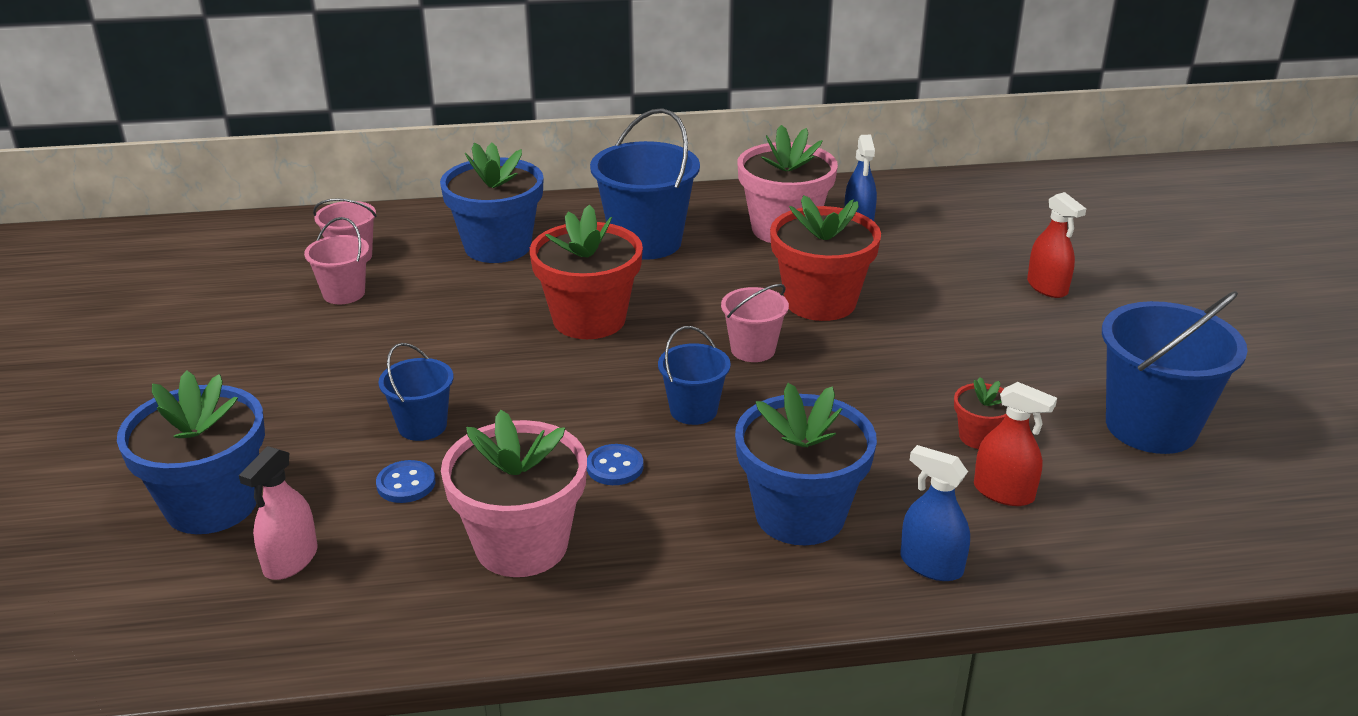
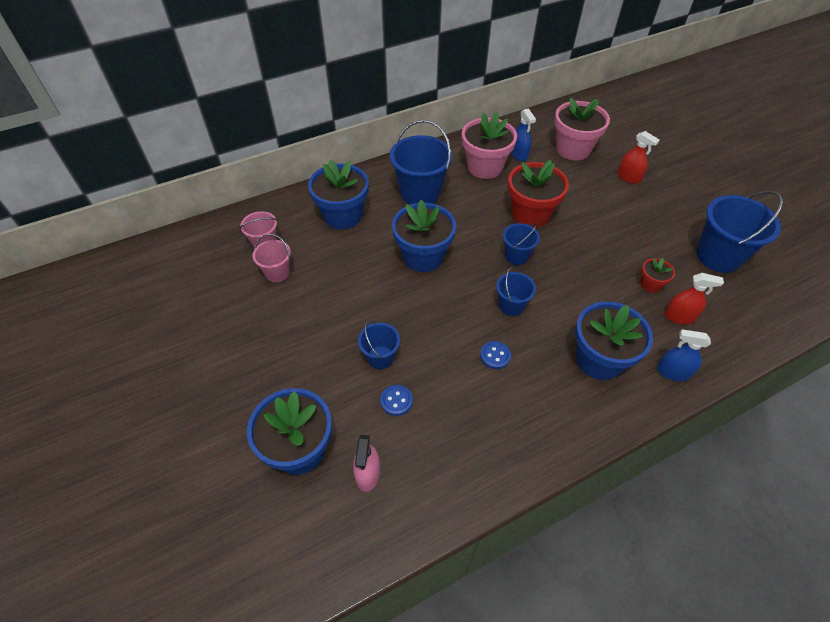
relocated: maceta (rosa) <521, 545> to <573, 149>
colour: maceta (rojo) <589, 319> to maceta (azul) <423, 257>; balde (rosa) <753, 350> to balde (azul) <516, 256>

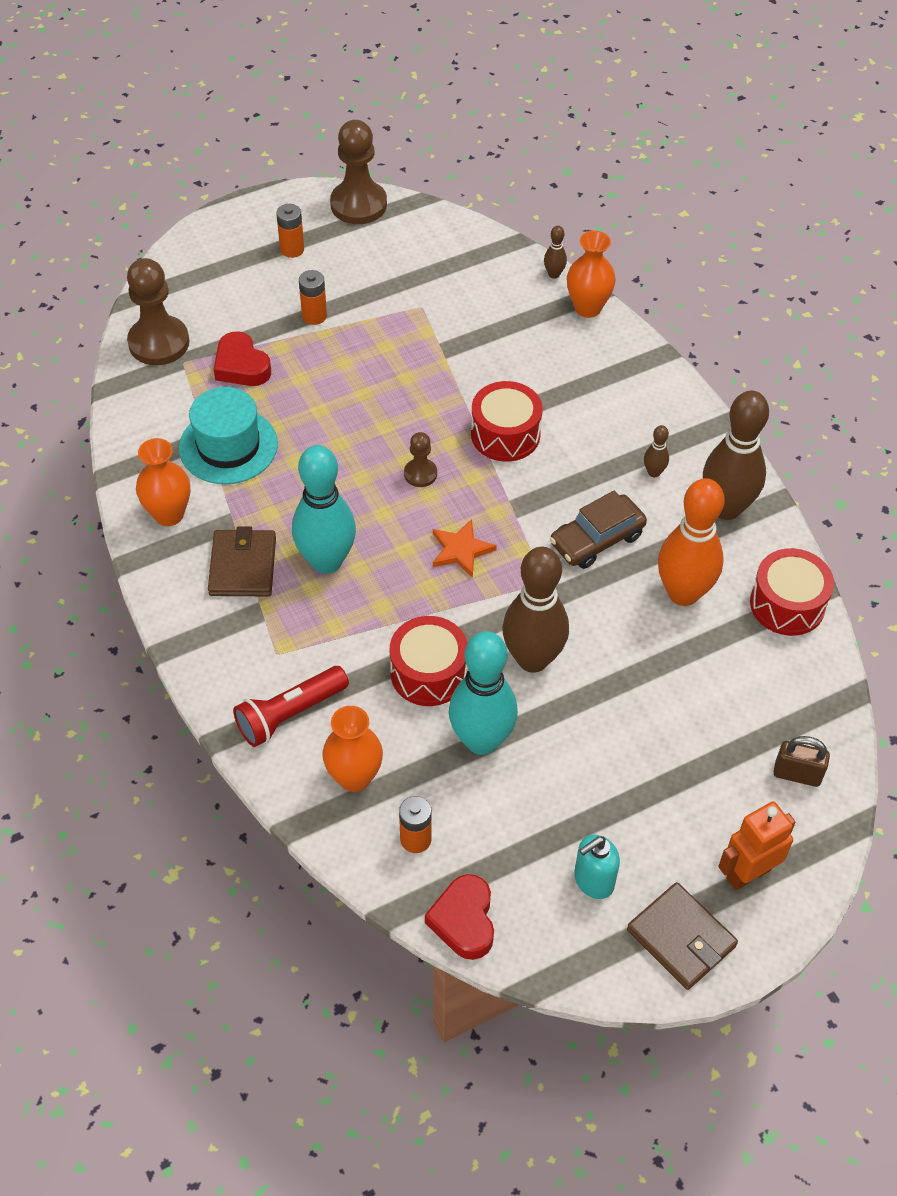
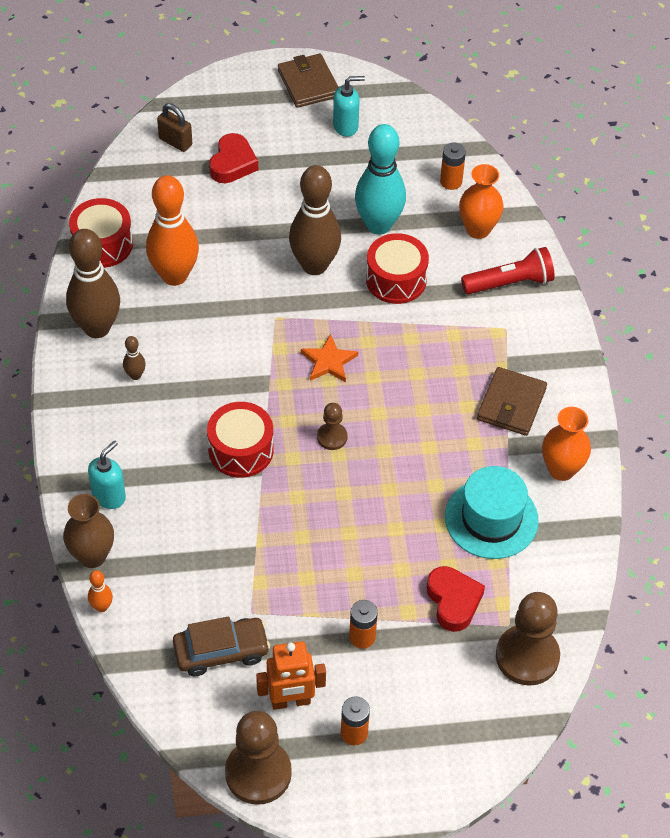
missing: bolo (turquesa) <326, 561>
appeared: dispensador de jabón (turquesa) <109, 496>
relocated: coche (marrón) <597, 539> to <221, 651>; robot (naranja) <748, 873> to <291, 701>; corazón (rojo) <464, 921> to <232, 163>
colour: bolo (marrón) <554, 274> to bolo (naranja) <102, 607>; florero (naranja) <587, 308> to florero (marrón) <92, 556>

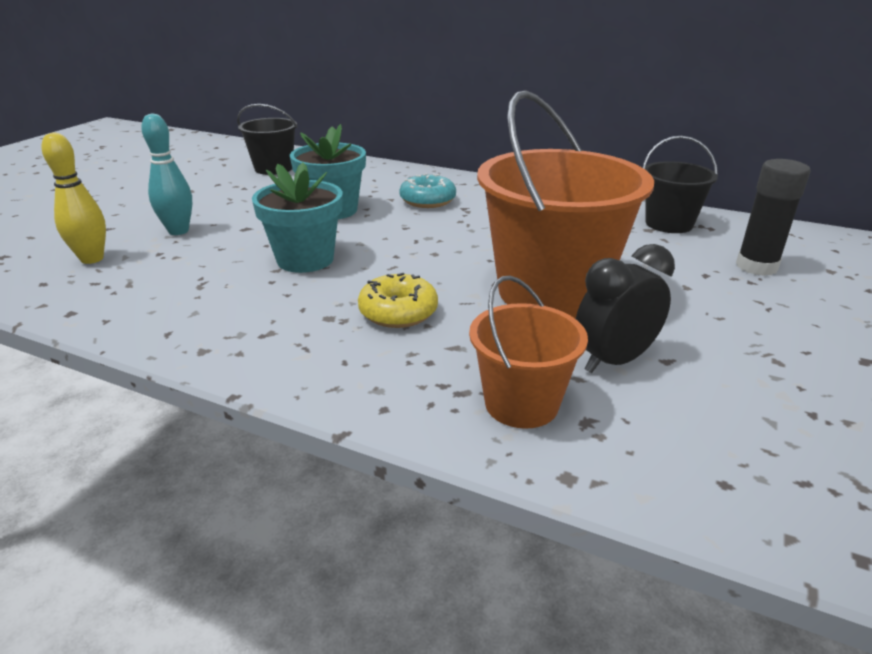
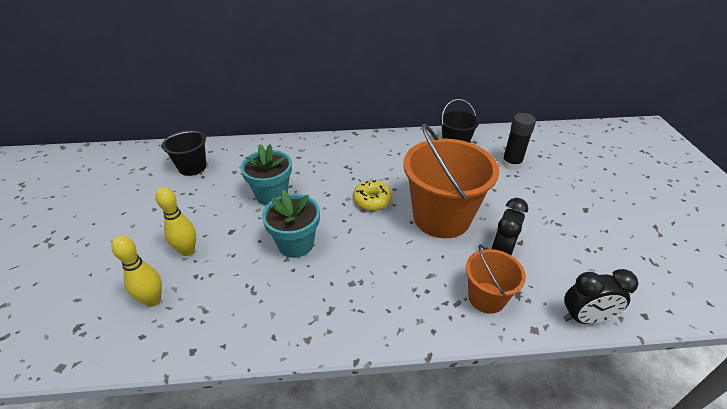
missing: rosquilla (turquesa) <427, 200>
appeared: despertador (negro) <585, 318>
relocated: rosquilla (amarillo) <398, 312> to <372, 200>
colour: bolo (turquesa) <178, 231> to bolo (amarillo) <187, 251>

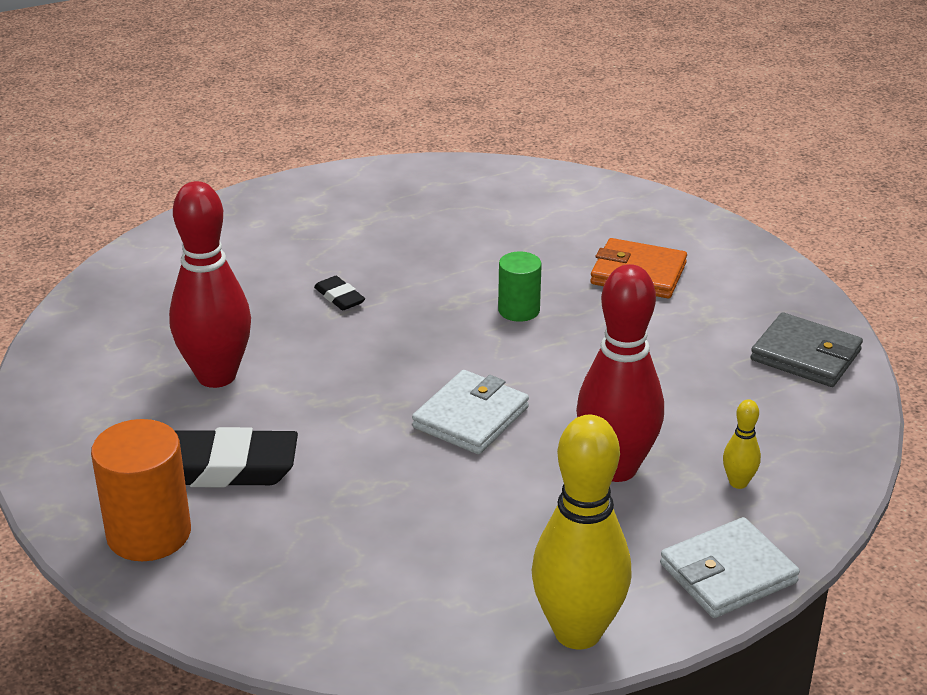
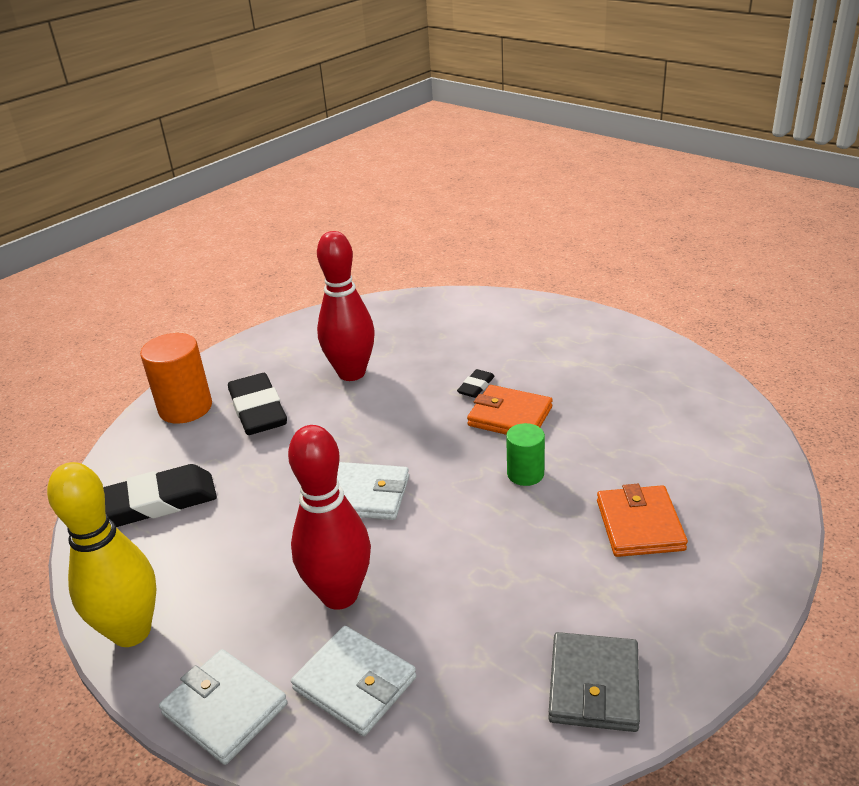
appeared: cartera (naranja) <510, 416>; goma de borrar (negro) <156, 502>
exchanged: bolo (amarillo) <738, 483> to cartera (blanco) <355, 683>

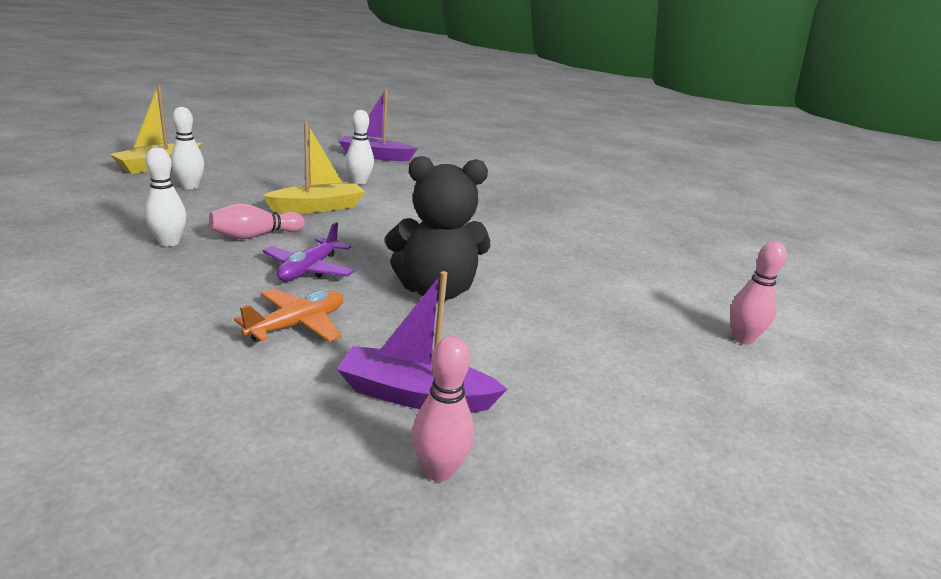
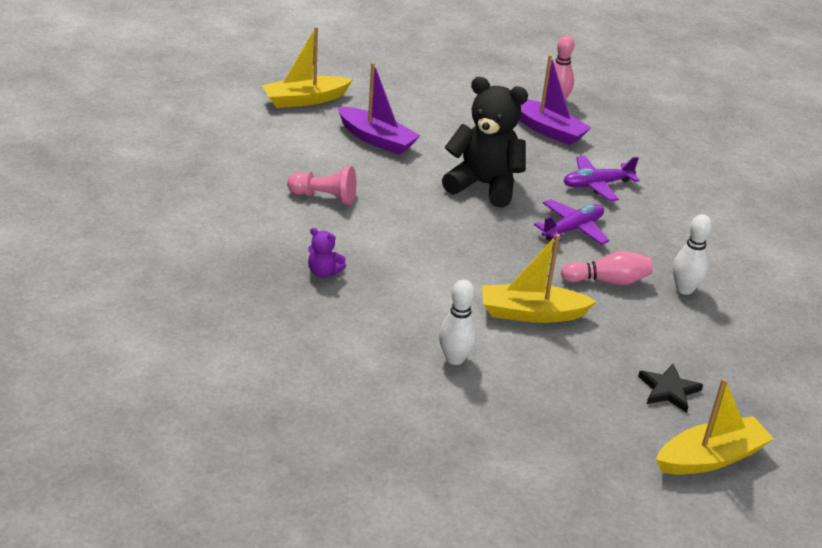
appeared: peón (rosa) <324, 197>; osito (morado) <324, 272>
relocated: barco (morado) <375, 156> to <377, 139>
exchanged: bolo (blanco) <190, 186> to estrella (negro) <668, 390>; bolo (rosa) <742, 339> to barco (amarillo) <305, 100>
colour: avión (naranja) <297, 325> to avión (morado) <597, 185>

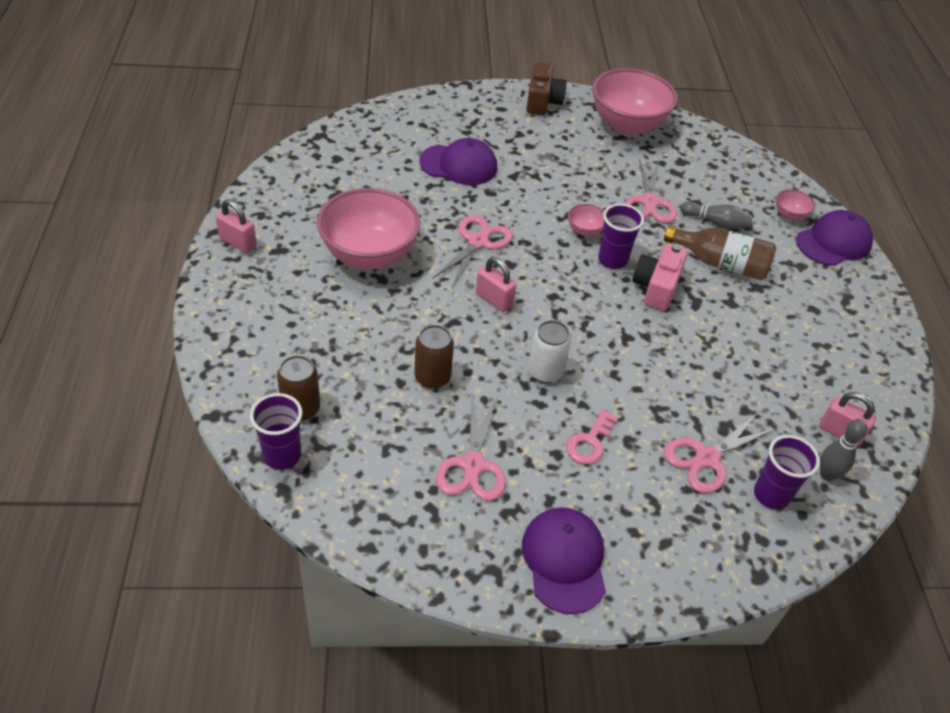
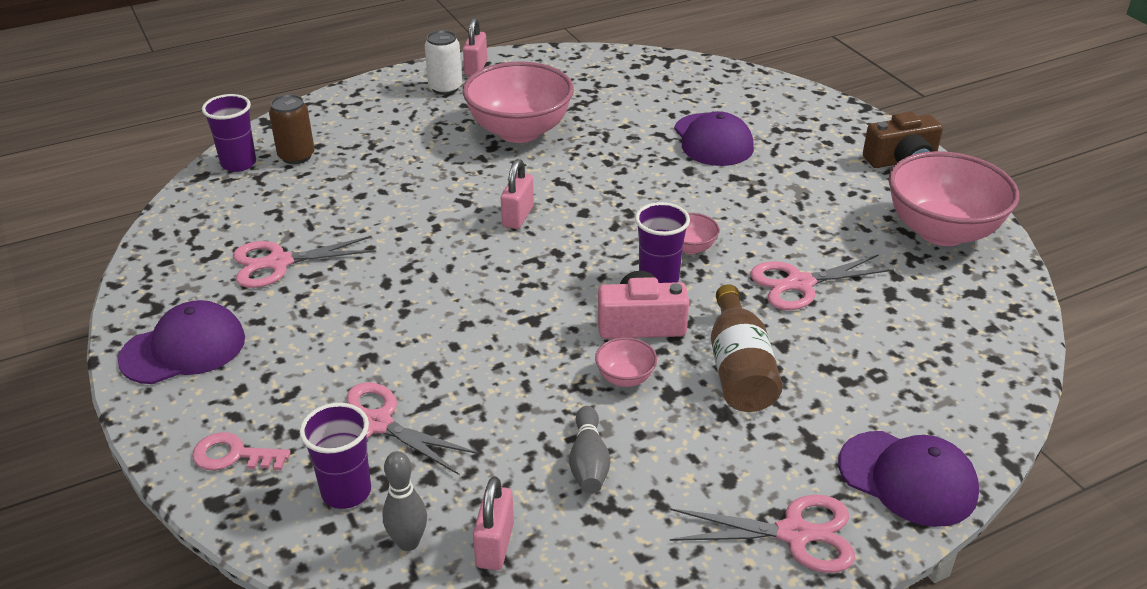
missing: lata (marrón) <432, 377>
relocated: cuenco (rosa) <789, 215> to <625, 378>; bolo (gris) <716, 223> to <588, 462>; tijeras (rosa) <477, 242> to <794, 534>; lata (blanco) <545, 372> to <445, 88>; llave (rosa) <589, 442> to <233, 455>

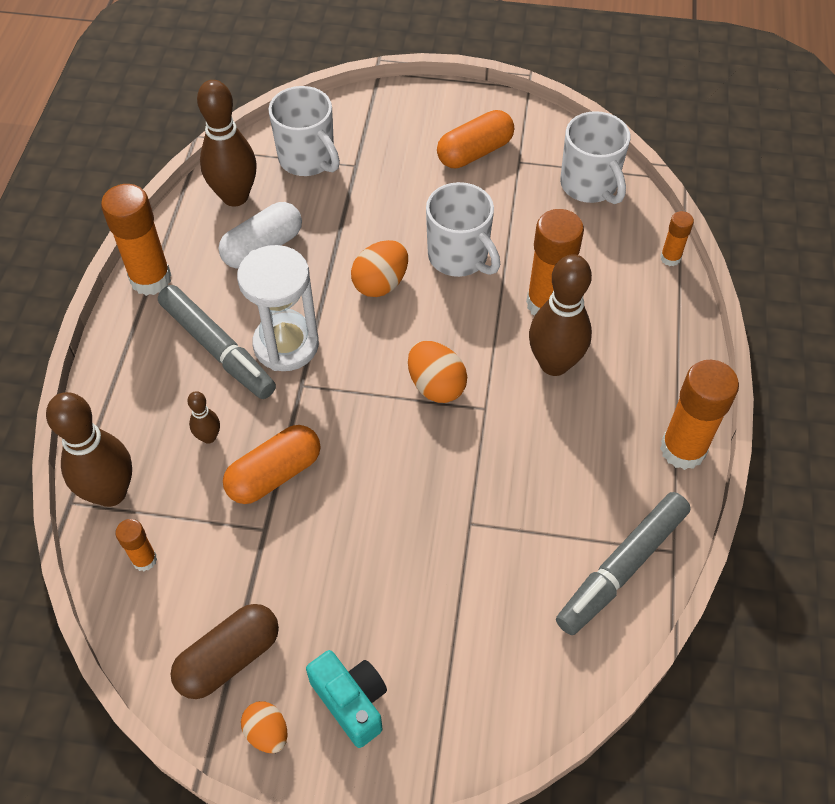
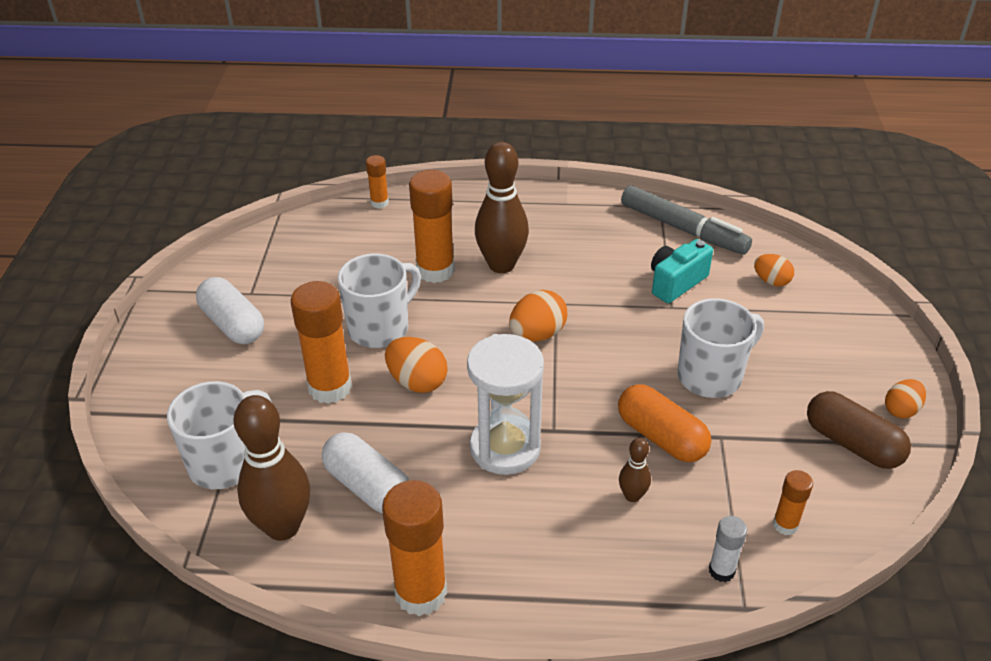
missing: rotulador (gris) <218, 349>
appeared: huevo (naranja) <771, 281>
relocated: taza (blanco) <589, 185> to <711, 376>; barra de pegamento (naranja) <682, 449> to <330, 387>; cámara (turquesa) <351, 701> to <676, 283>
exchanged: bolo (marrón) <111, 492> to barra de pegamento (blanco) <721, 571>
colour: cápsula (naranja) <475, 152> to cápsula (blanco) <233, 324>

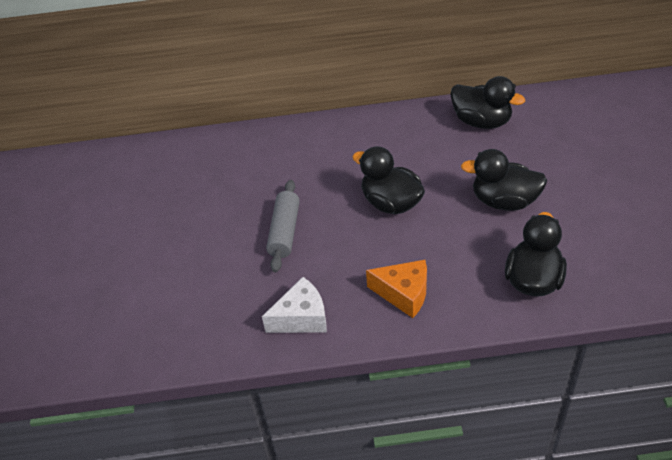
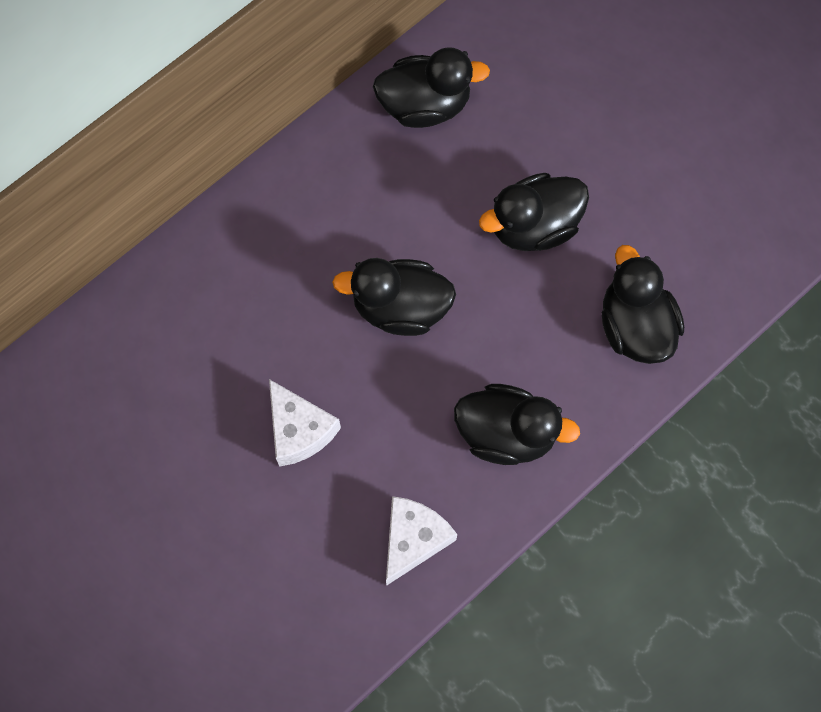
exchanged: rodillo (gris) <285, 232> to queso (blanco) <299, 430>; queso (naranja) <404, 294> to pato (negro) <506, 433>

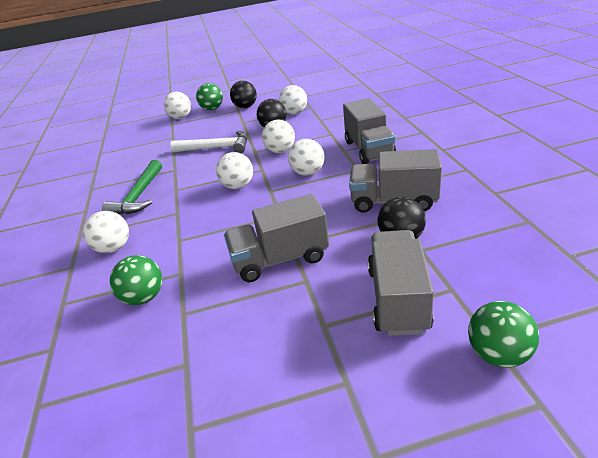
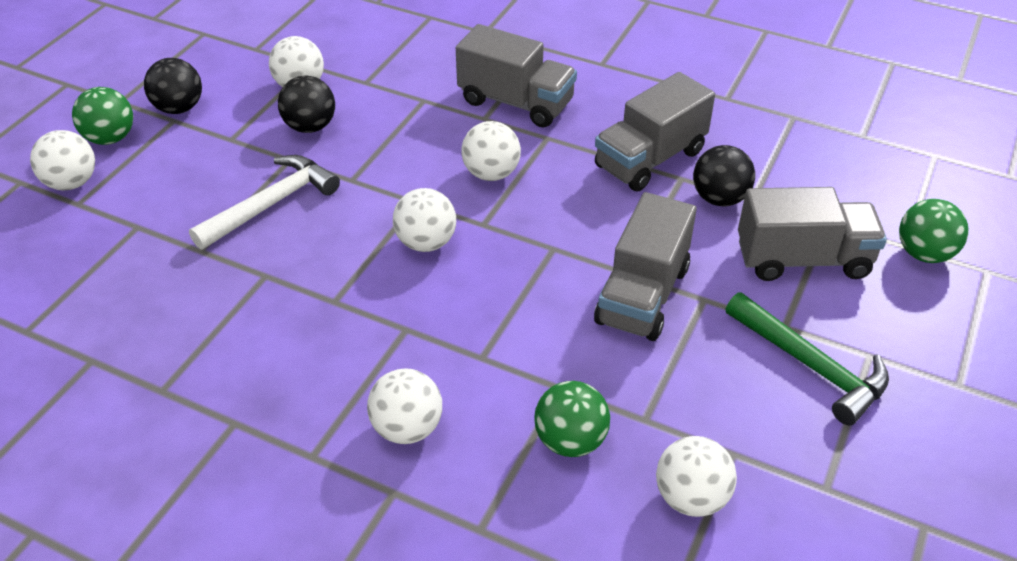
relocated: pelota (blanco) <280, 151> to <691, 497>; martillo (verde) <139, 196> to <810, 366>
spun: camión (gris) <397, 299> = <803, 259> 135 degrees clockwise

